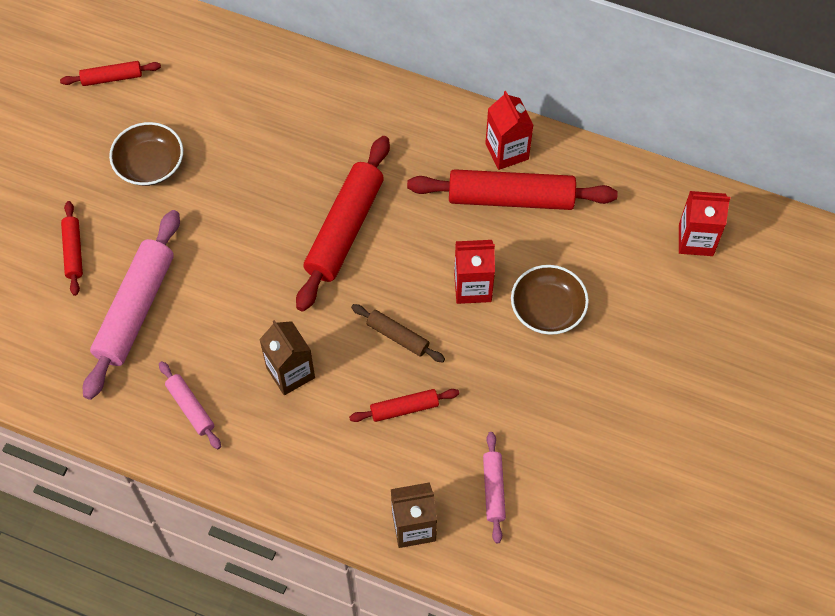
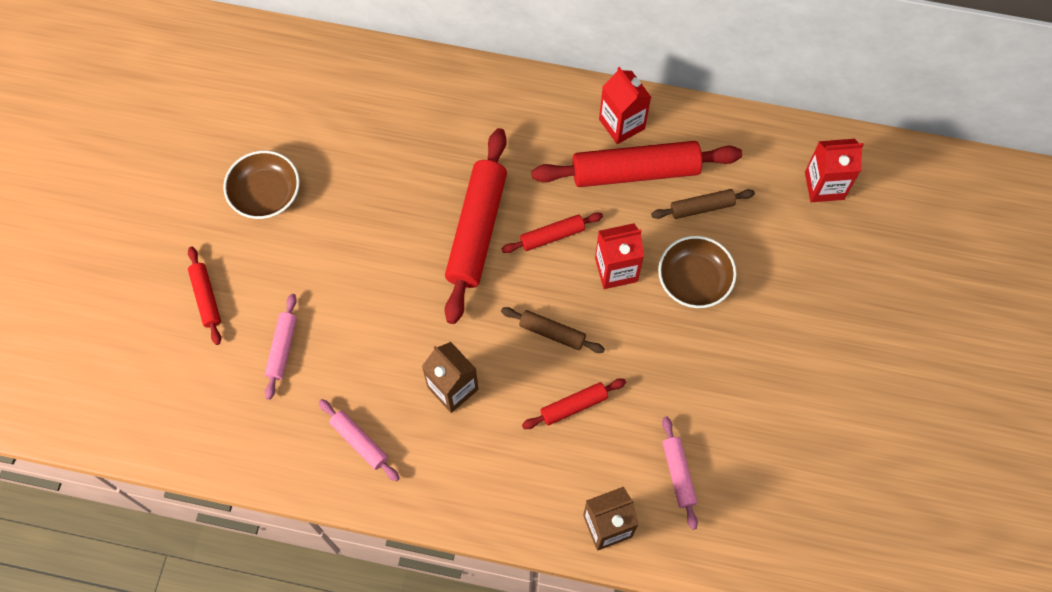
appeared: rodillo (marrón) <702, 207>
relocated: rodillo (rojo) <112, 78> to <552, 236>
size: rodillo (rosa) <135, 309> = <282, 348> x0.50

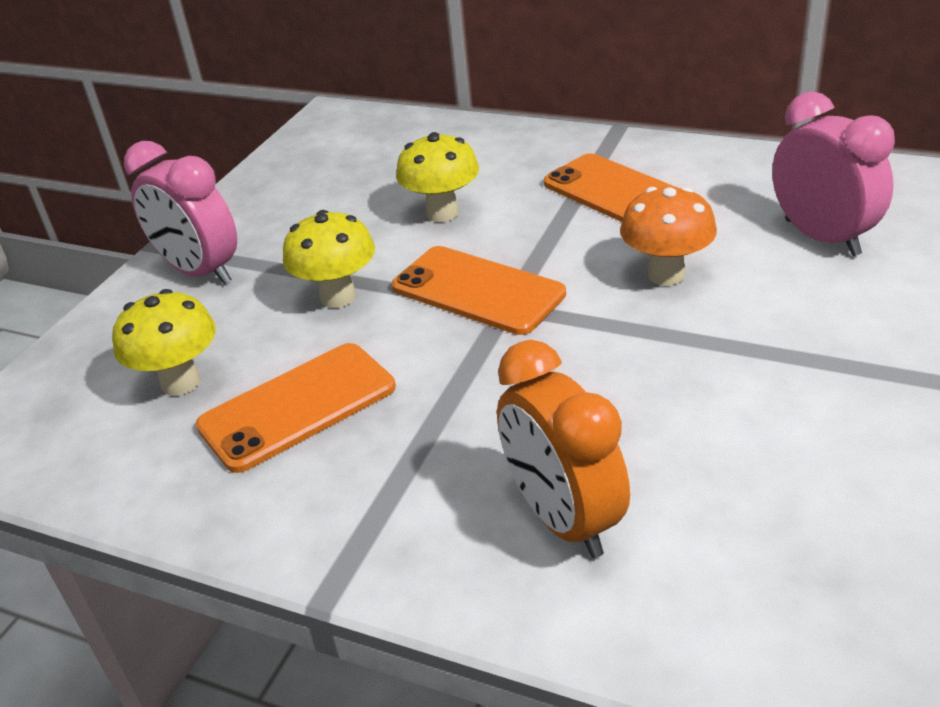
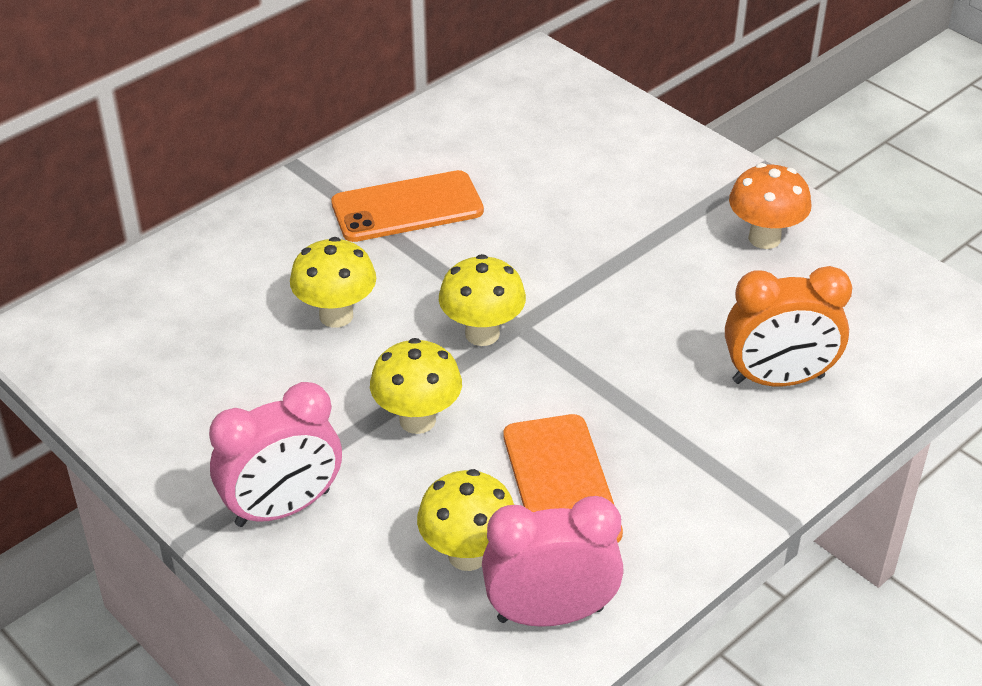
relocated: despertador (rosa) <822, 237> to <550, 614>; seta (naranja) <666, 274> to <764, 238>
exchanged: móvil (naranja) <477, 290> to seta (amarillo) <482, 334>

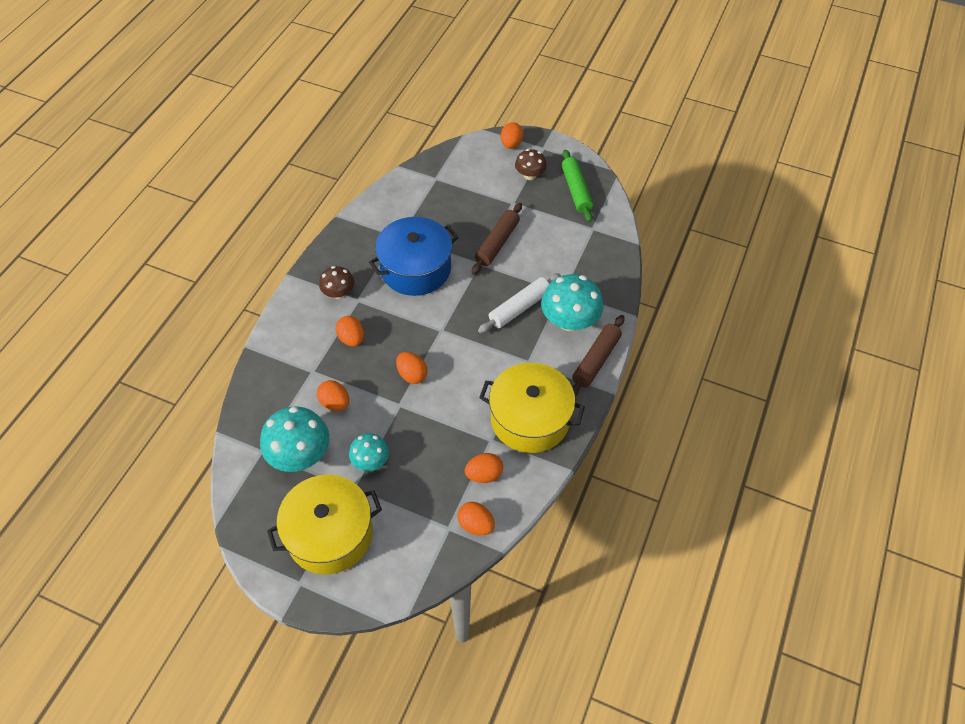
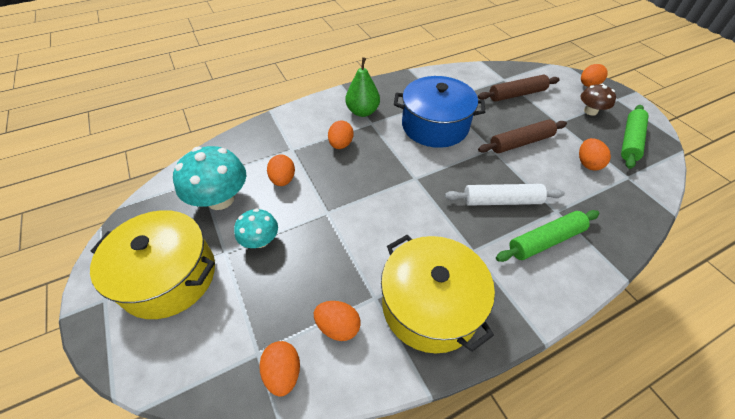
relocated: rodillo (marrón) <596, 360> to <516, 94>; huevo (naranja) <412, 375> to <587, 163>
exchanged: seta (marrón) <339, 293> to pera (verde) <362, 112>; seta (turquesa) <569, 321> to rodillo (verde) <545, 240>

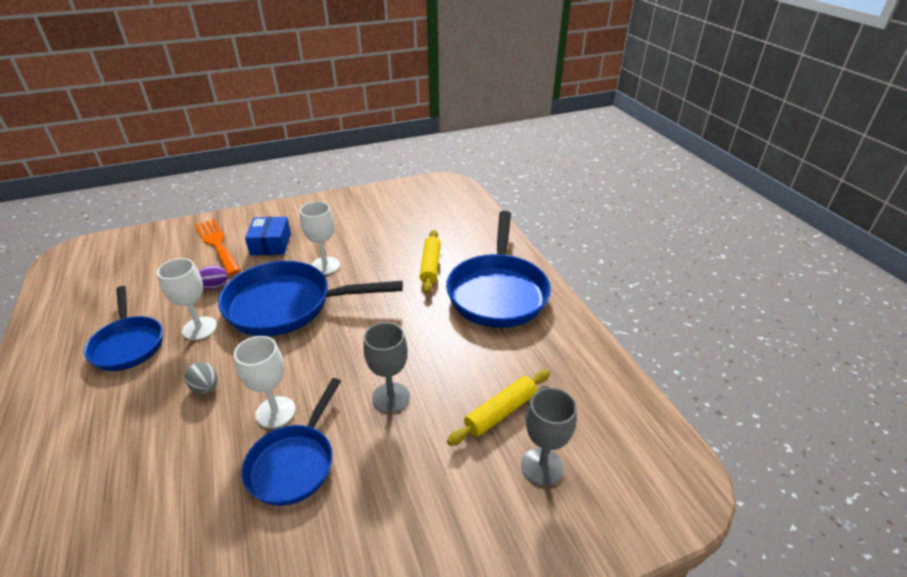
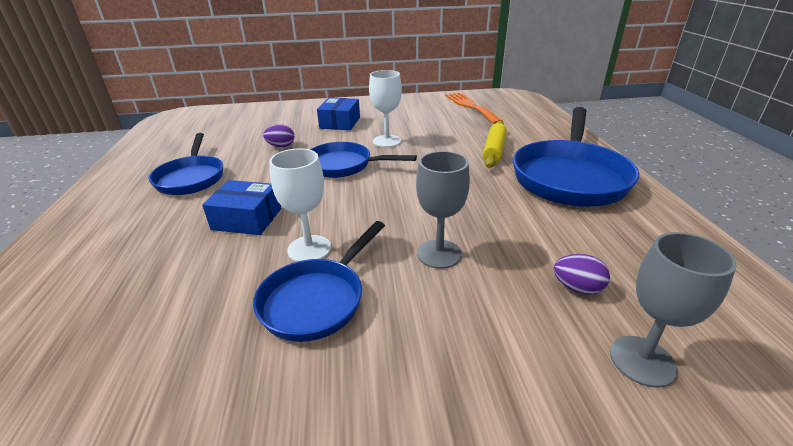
missing: copa (blanco) <200, 328>
relocated: tenedor (naranja) <217, 244> to <470, 106>
exchanged: huevo (gris) <206, 388> to caja (azul) <247, 219>; rodillo (amarillo) <500, 412> to huevo (morado) <577, 288>
size: sartén (azul) <287, 305> = <344, 166> x0.62

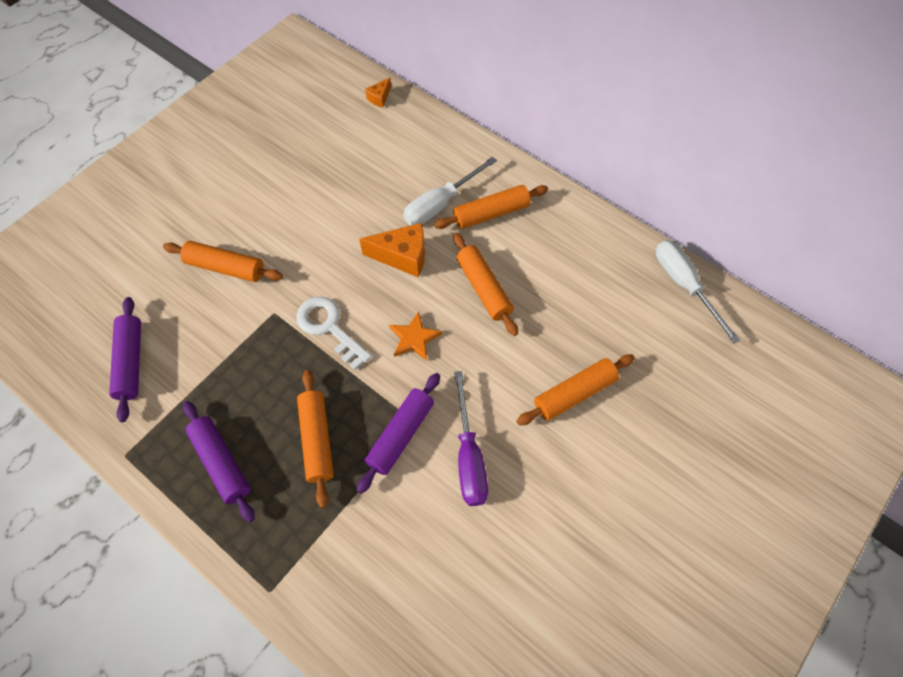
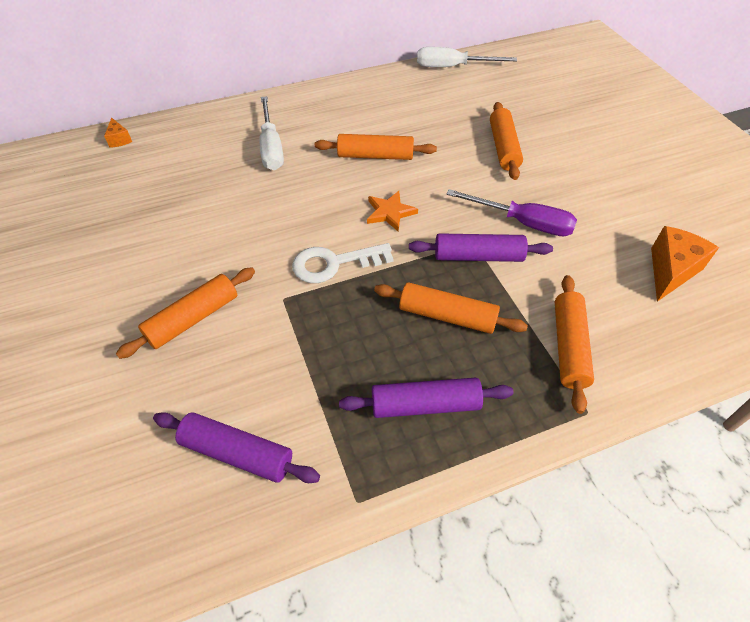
relocated: rodillo (naranja) <491, 213> to <569, 346>; queso (naranja) <402, 256> to <670, 271>
spun: rodillo (morado) <401, 435> = <478, 256> 60 degrees counterclockwise

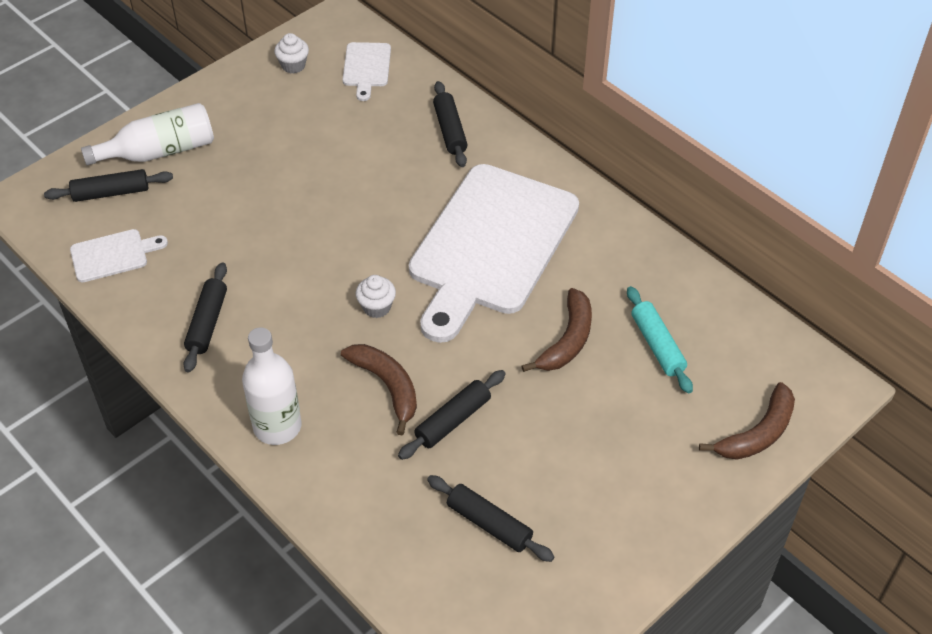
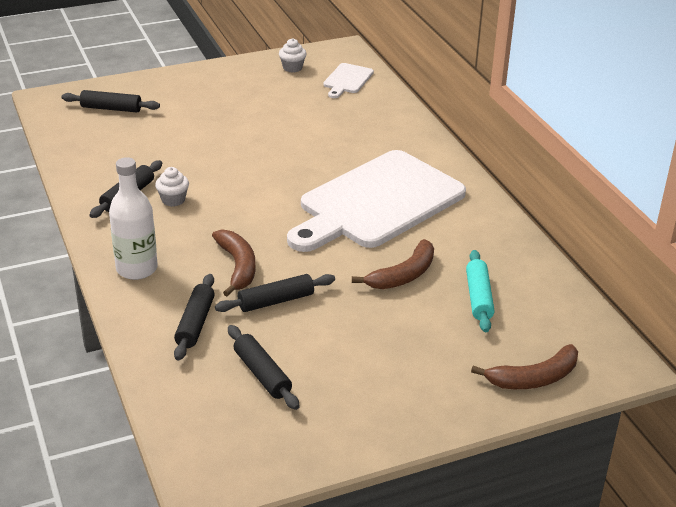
missing: botella (blanco) <159, 151>; tabla de cortar (blanco) <113, 255>
relocated: rodillo (negro) <450, 130> to <195, 323>; magdalena (blanco) <376, 307> to <173, 200>

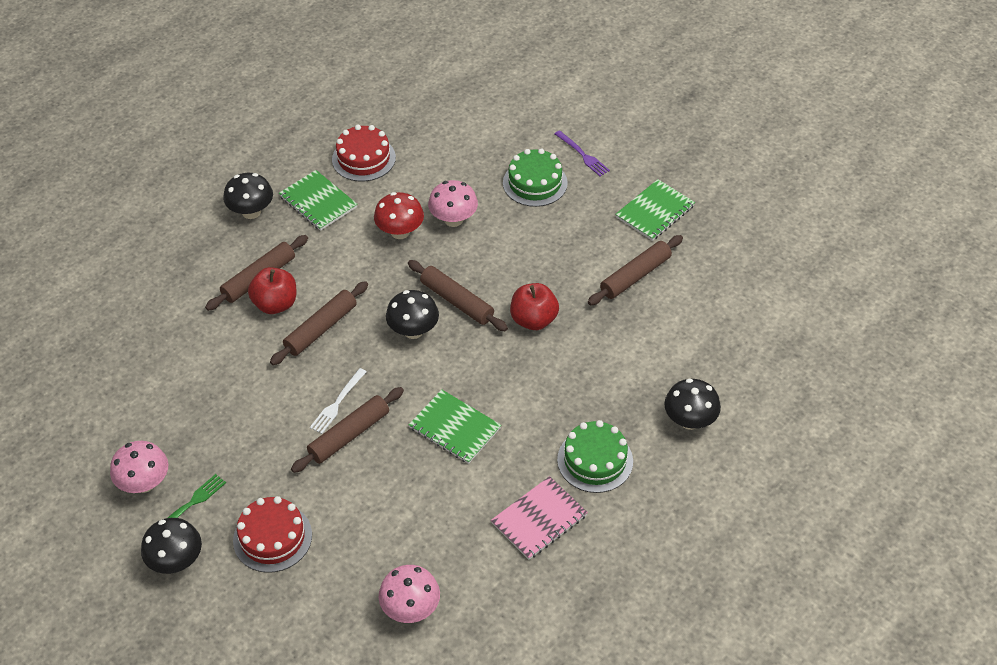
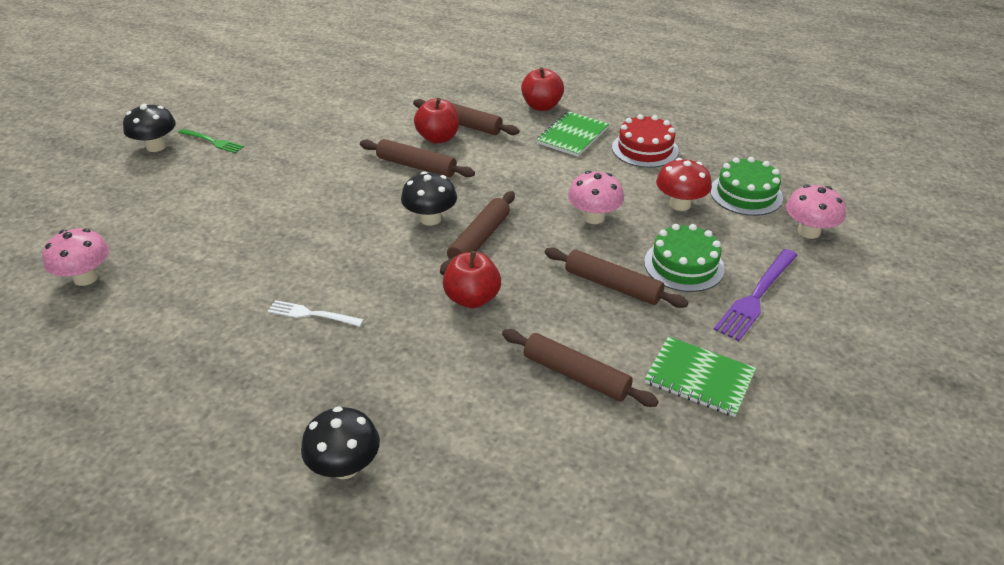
missing: cuaderno (verde) <454, 428>; cuaderno (rosa) <539, 519>; tarta (rojo) <272, 537>
relocated: seta (rojo) <400, 232> to <680, 204>; tenedor (blanco) <337, 403> to <312, 314>; rodillo (marrón) <349, 435> to <612, 285>; tarta (verde) <595, 460> to <746, 194>; seta (rosa) <144, 483> to <808, 232>
exchanged: seta (negro) <251, 212> to manzana (rojo) <541, 106>
size: tenedor (morado) <583, 155> = <756, 296> x1.59

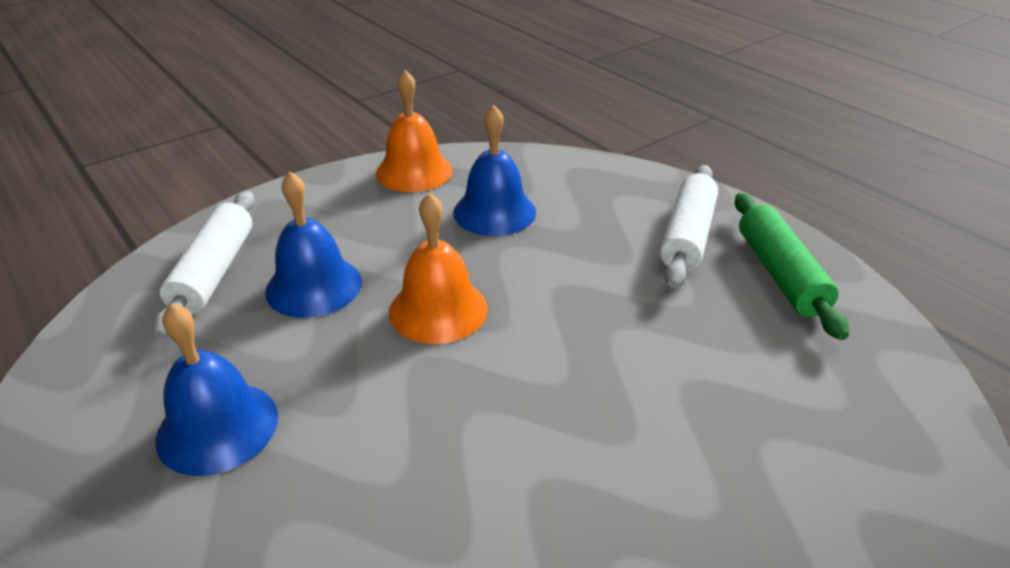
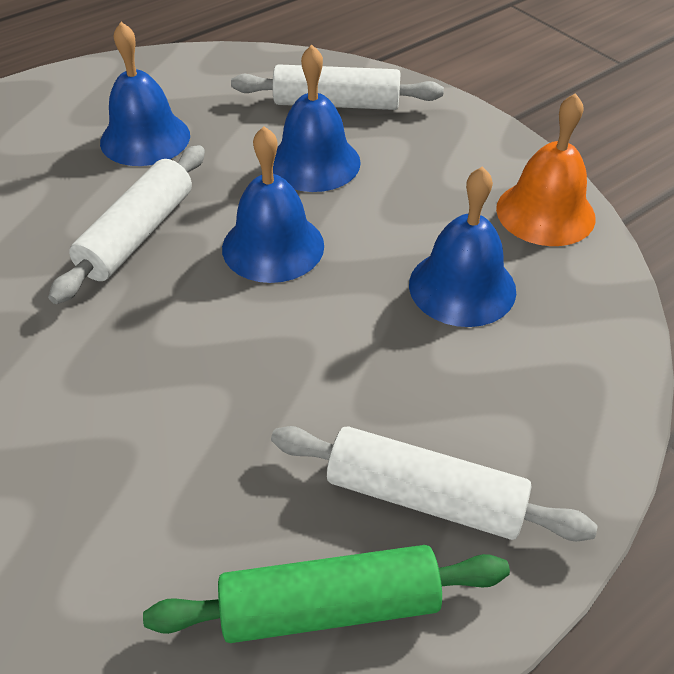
appeared: rodillo (blanco) <138, 235>
colour: campana (naranja) <438, 309> to campana (azul) <273, 246>

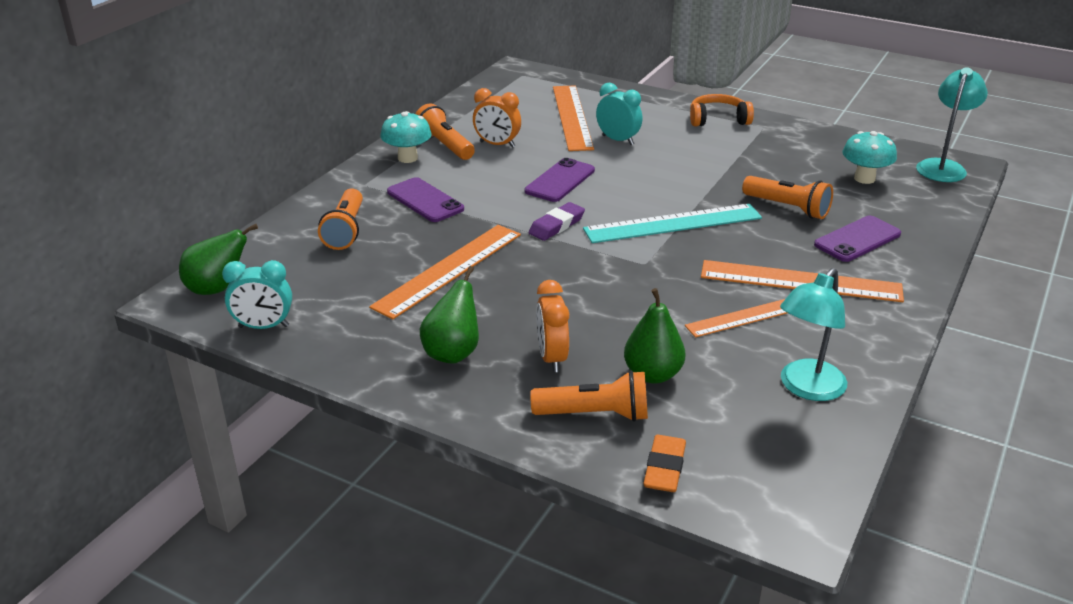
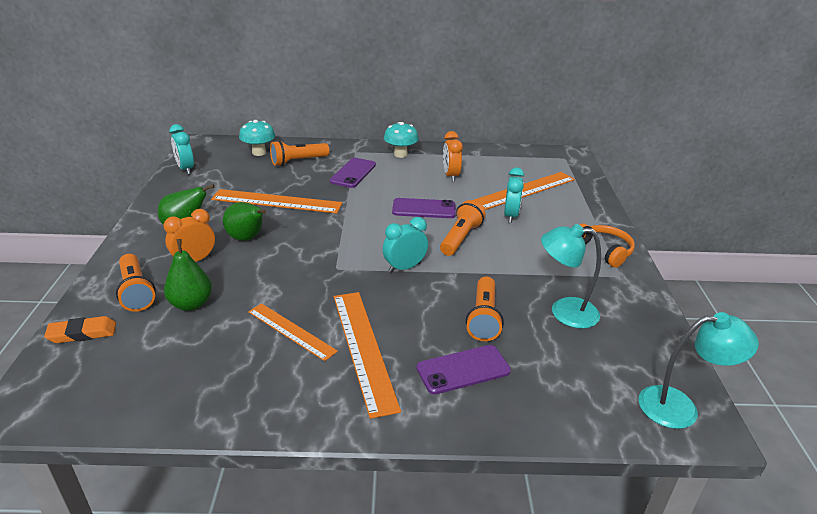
missing: goma de borrar (morado) <557, 225>
relocated: lámpara de mano (naranja) <444, 145> to <461, 238>; seta (turquesa) <864, 178> to <259, 152>; pera (verde) <217, 289> to <247, 238>; lámpara (turquesa) <806, 388> to <564, 312>
exchanged: regla (turquesa) <673, 224> to despertador (turquesa) <404, 267>
spun: móvil (morado) <857, 239> = <463, 370> 45 degrees counterclockwise

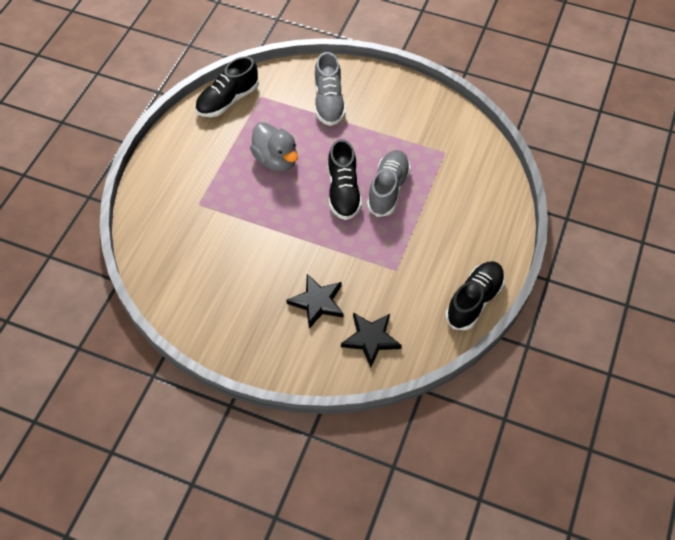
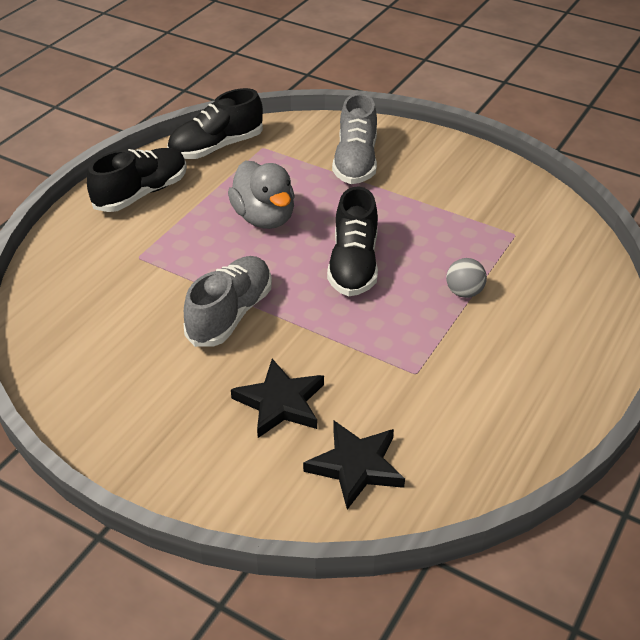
appeared: pelota (gris) <464, 292>
relocated: zapato (gris) <388, 189> to <230, 314>; zapato (negro) <474, 301> to <141, 194>

